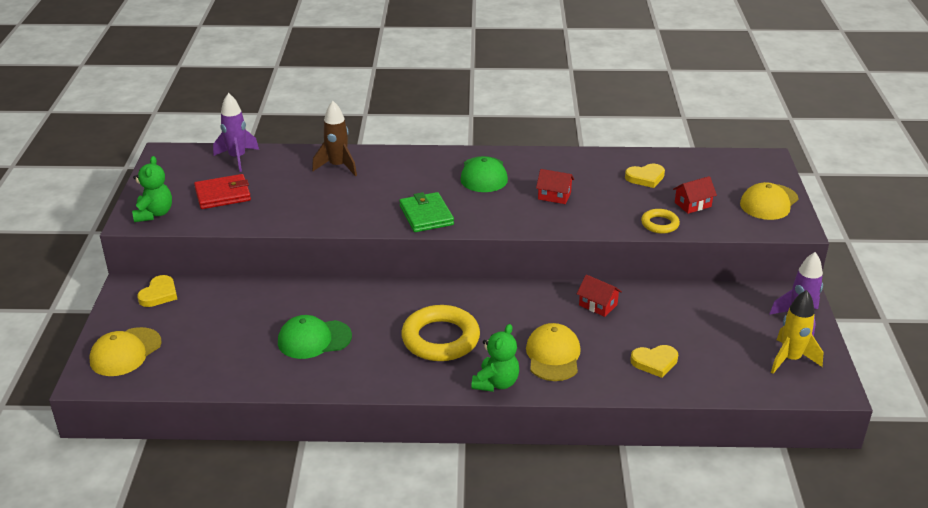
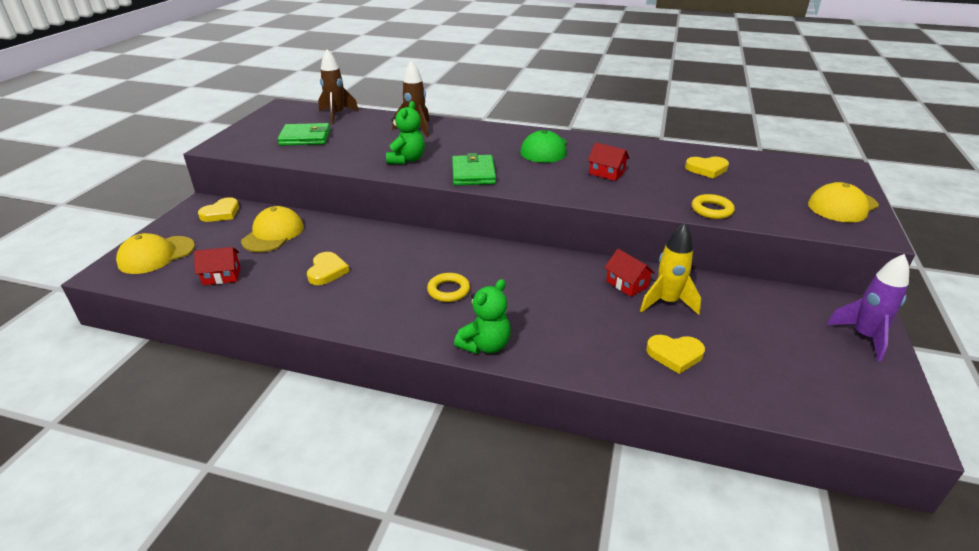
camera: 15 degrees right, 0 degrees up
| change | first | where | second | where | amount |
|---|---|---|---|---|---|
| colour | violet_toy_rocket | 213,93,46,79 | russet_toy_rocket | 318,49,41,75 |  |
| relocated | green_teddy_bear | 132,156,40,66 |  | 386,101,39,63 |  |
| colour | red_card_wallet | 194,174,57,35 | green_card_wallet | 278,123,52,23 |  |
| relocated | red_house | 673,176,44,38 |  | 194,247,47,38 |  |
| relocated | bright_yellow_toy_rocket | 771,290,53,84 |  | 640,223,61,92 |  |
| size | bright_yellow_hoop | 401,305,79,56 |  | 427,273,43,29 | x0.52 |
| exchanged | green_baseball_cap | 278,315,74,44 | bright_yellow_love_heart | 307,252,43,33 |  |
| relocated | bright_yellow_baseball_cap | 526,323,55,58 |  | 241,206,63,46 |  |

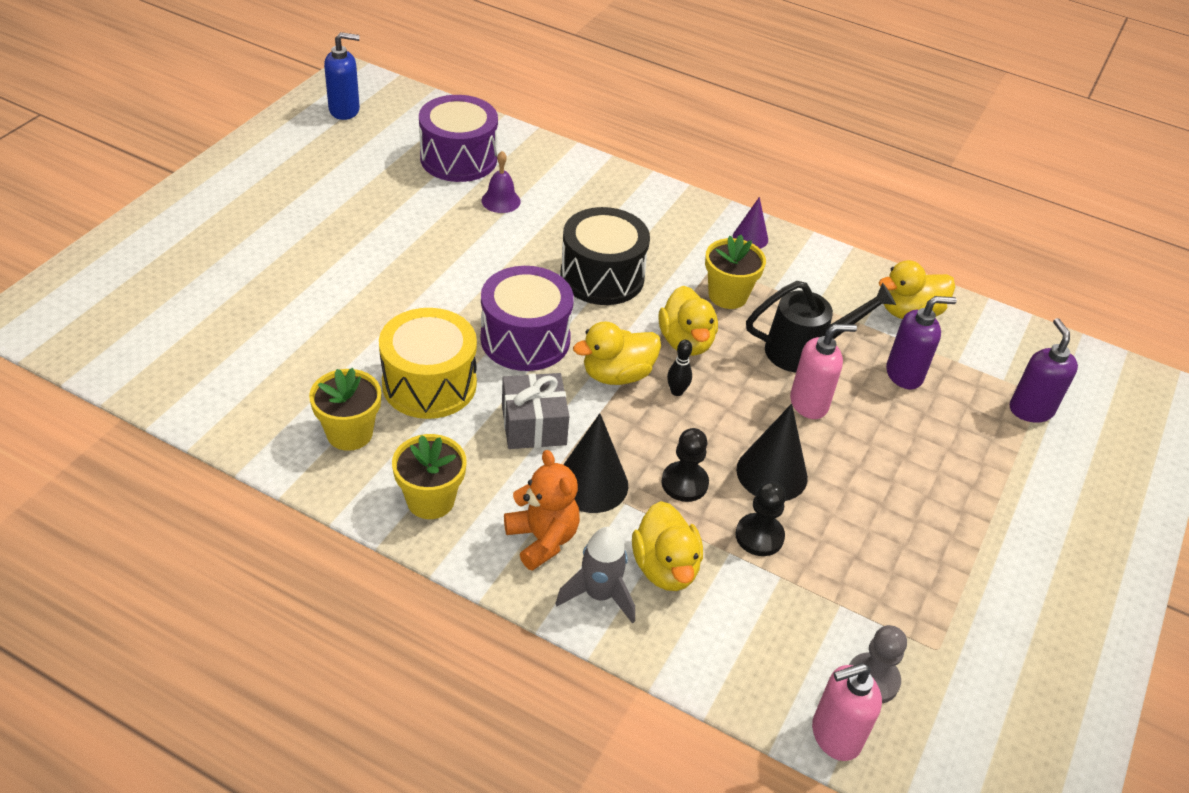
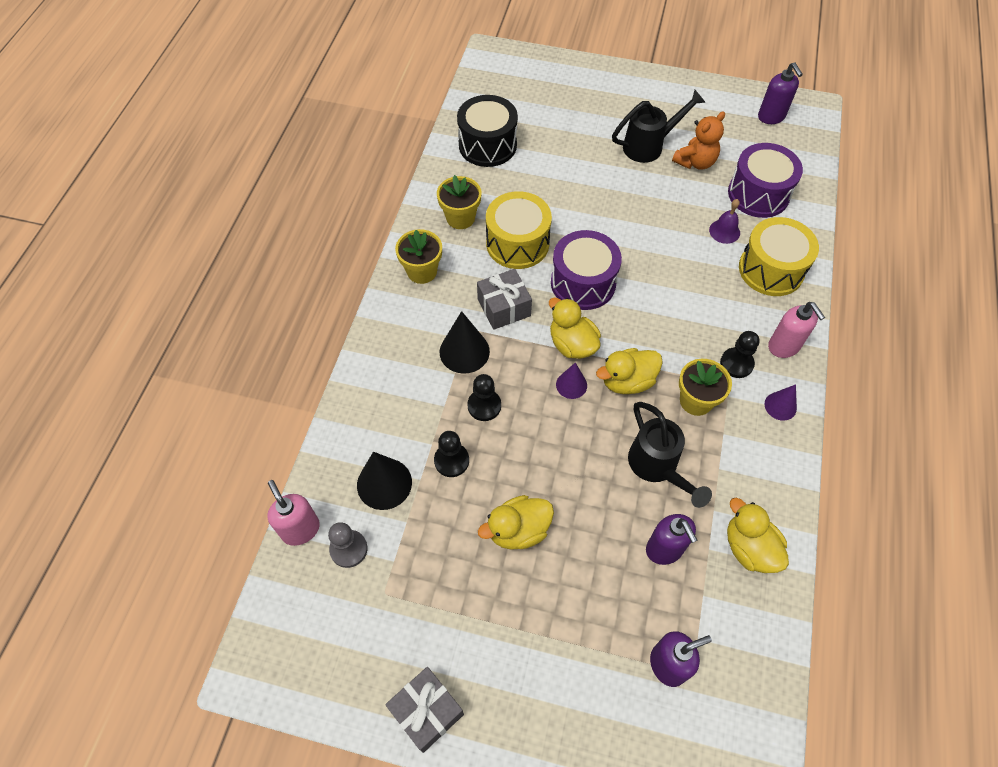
camera: 80 degrees right, 15 degrees up
| change | first | where | second | where | amount |
|---|---|---|---|---|---|
| colour | blue_soap_pump | 324,32,36,88 | violet_soap_pump | 758,62,45,62 |  |
| relocated | black_snare_drum | 560,207,90,98 |  | 457,95,61,72 |  |
| relocated | rosy_soap_pump | 790,324,67,95 |  | 768,302,57,56 |  |
| exchanged | black_bowling_pin | 667,340,25,56 | violet_solid_cone | 556,362,31,37 |  |
| relocated | black_solid_cone | 736,404,72,97 |  | 357,452,55,58 |  |
| relocated | bright_orange_teddy_bear | 504,450,76,121 |  | 672,111,53,59 |  |
| relocated | bright_yellow_rubber_duck | 632,501,71,90 |  | 478,495,76,55 |  |
| missing | gray_toy_rocket | 555,527,80,97 |  |  |  |
| appeared |  |  | black_watering_pot | 612,90,94,73 |  |
| appeared |  |  | bright_yellow_snare_drum | 739,217,80,79 |  |
| appeared |  |  | black_pawn | 720,331,39,47 |  |
| appeared |  |  | gray_wrapped_gift | 385,667,79,86 |  |

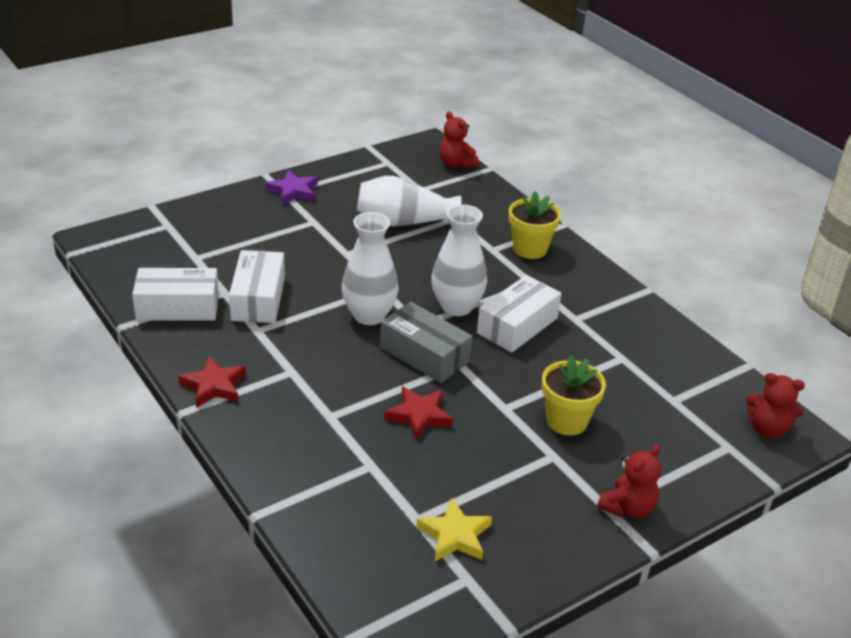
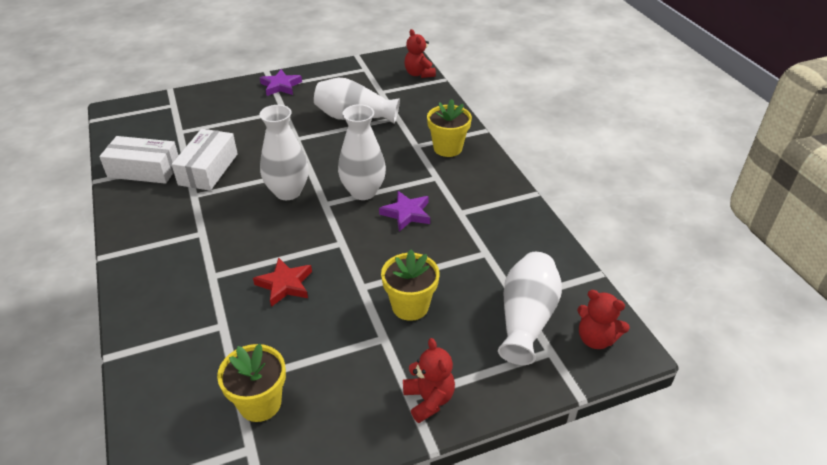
camera: 15 degrees right, 5 degrees up
| change | first | where | second | where | amount |
|---|---|---|---|---|---|
| exchanged | snow-white_parcel | 477,275,84,78 | violet_five-pointed_star | 379,191,51,41 |  |
| missing | gray_parcel | 380,302,92,81 |  |  |  |
| missing | red_five-pointed_star | 178,356,68,52 |  |  |  |
| spun | red_teddy_bear | 597,445,64,73 |  | 403,338,52,85 | 75 degrees counterclockwise |
| exchanged | bright_yellow_five-pointed_star | 416,498,76,63 | bright_yellow_flower_pot | 217,344,69,78 |  |
| appeared |  |  | snow-white_vase | 498,252,64,113 |  |

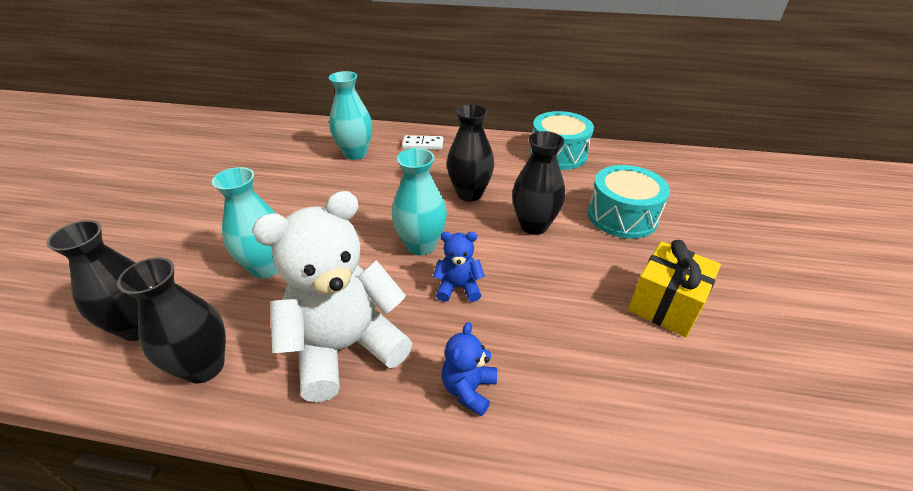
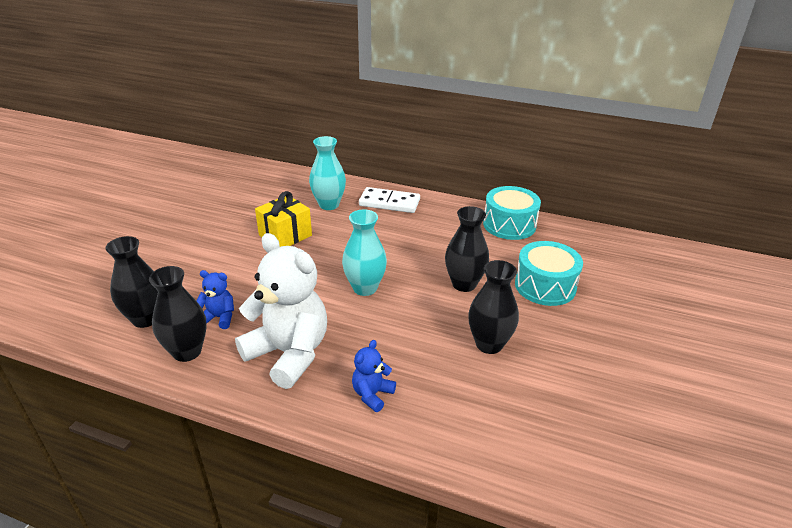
camera: 10 degrees right, 5 degrees down
| change | first | where | second | where | amount |
|---|---|---|---|---|---|
| relocated | black_vase | 447,104,47,98 |  | 468,260,51,94 |  |
| size | snow-white_domino_tile | 402,135,41,15 |  | 359,187,61,26 | x1.60 |
| missing | teal_vase | 212,167,67,111 |  |  |  |
| spun | snow-white_teddy_bear | 252,191,160,211 |  | 235,233,92,156 | 60 degrees clockwise |
| relocated | blue_teddy_bear | 433,232,52,70 |  | 196,270,38,59 |  |
| relocated | bright_yellow_wrapped_gift | 628,240,93,97 |  | 255,191,57,56 |  |

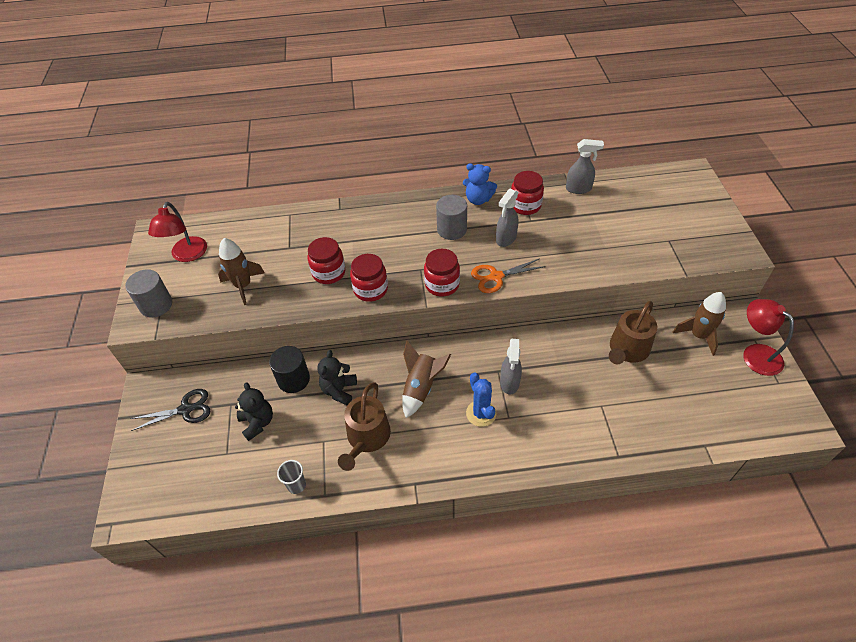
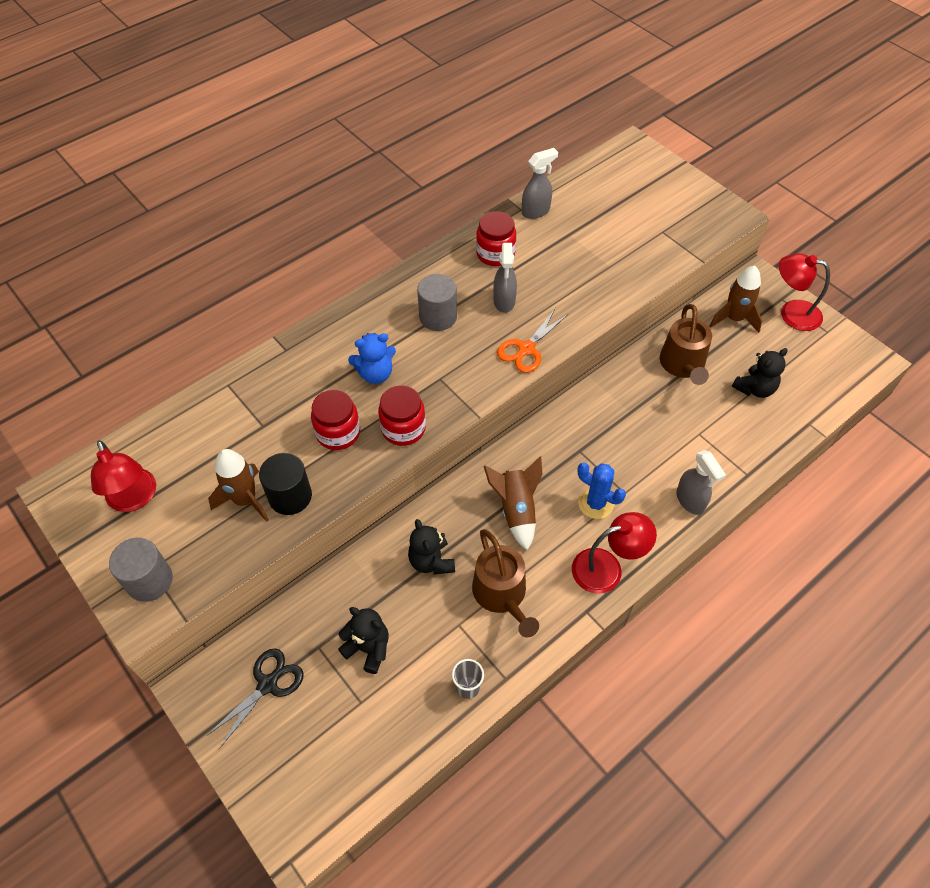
camera: 35 degrees left, 5 degrees up
| change | first | where | second | where | amount |
|---|---|---|---|---|---|
| relocated | blue_teddy_bear | 463,163,34,42 |  | 348,333,48,51 |  |
| missing | red_jam_jar | 424,249,36,48 |  |  |  |
| relocated | gray_spray_bottle | 500,339,22,56 |  | 676,450,50,65 |  |
| relocated | black_cylinder | 269,346,41,47 |  | 259,453,53,62 |  |
| appeared |  |  | black_teddy_bear | 732,348,56,50 |  |
| appeared |  |  | red_reading_lamp | 572,512,85,82 |  |

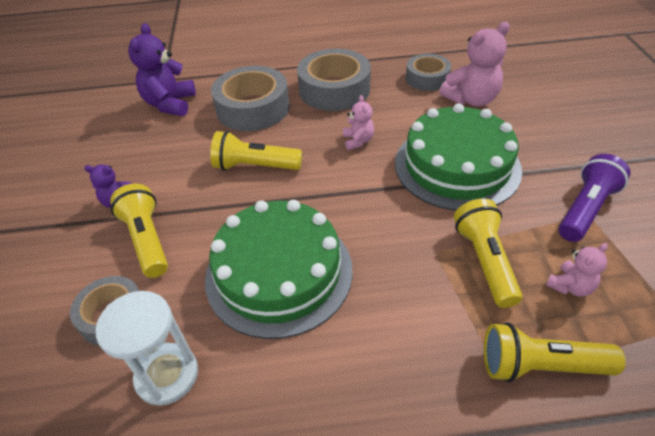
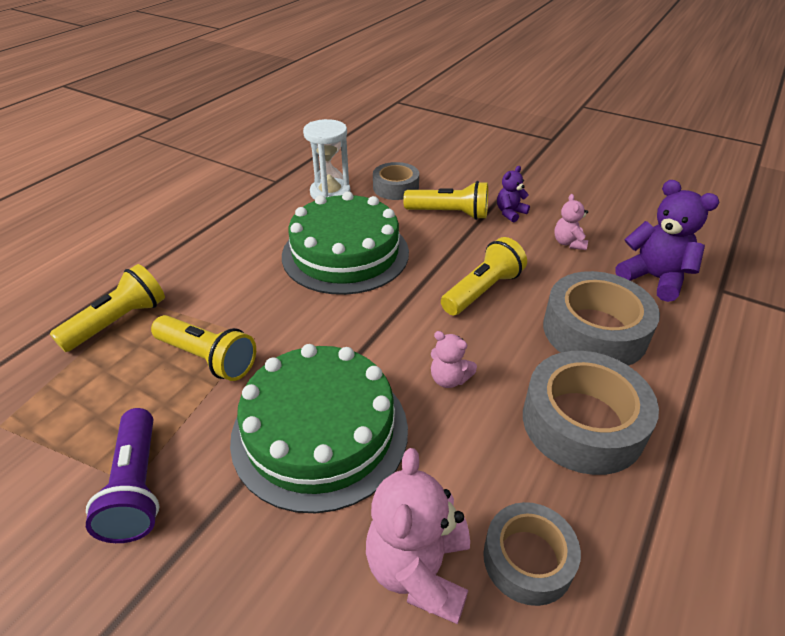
camera: 125 degrees right, 5 degrees down
| change | first | where | second | where | amount |
|---|---|---|---|---|---|
| relocated | rosy_teddy_bear | 546,243,62,54 |  | 554,194,34,56 |  |

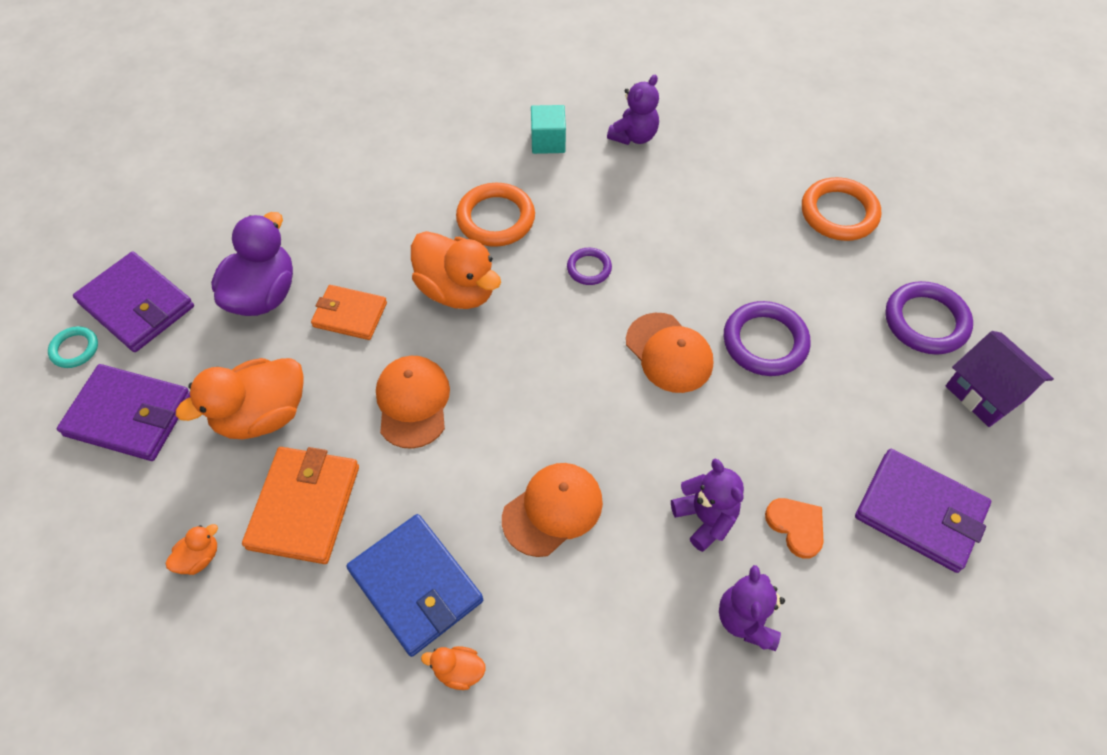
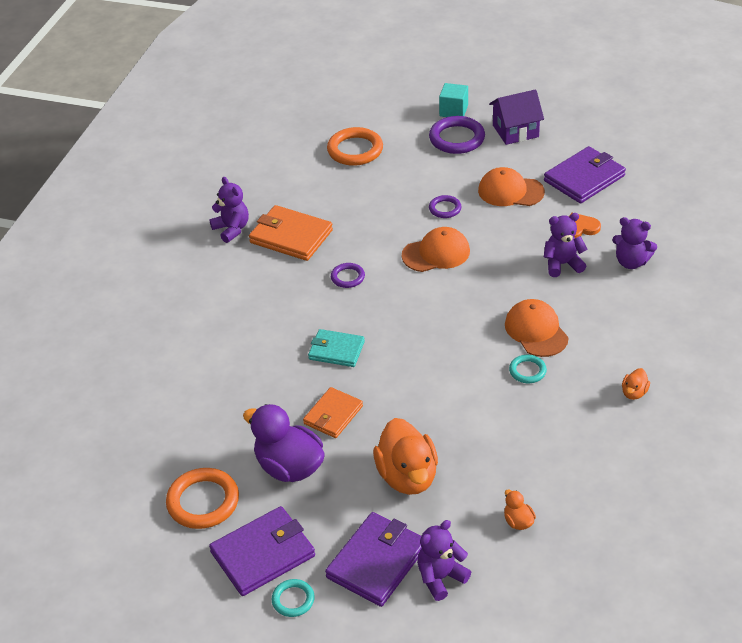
camera: 70 degrees left, 15 degrees down
| change | first | where | second | where | amount |
|---|---|---|---|---|---|
| relocated | teal_block | 531,105,35,49 |  | 439,83,29,34 |  |
| relocated | bright_orange_hoop | 456,183,79,64 |  | 166,468,73,61 |  |
| exchanged | bright_orange_rubber_duck | 411,231,90,78 | teal_card_wallet | 308,329,57,38 |  |
| size | violet_hoop | 724,301,87,75 |  | 429,195,32,23 | x0.55 |
| relocated | bright_orange_baseball_cap | 376,356,74,93 |  | 478,167,67,39 |  |
| relocated | bright_orange_card_wallet | 242,447,117,117 |  | 249,205,84,56 |  |
| missing | blue_card_wallet | 346,514,137,143 |  |  |  |
| appeared |  |  | teal_hoop | 509,355,38,28 |  |
| appeared |  |  | violet_teddy_bear | 417,520,54,81 |  |

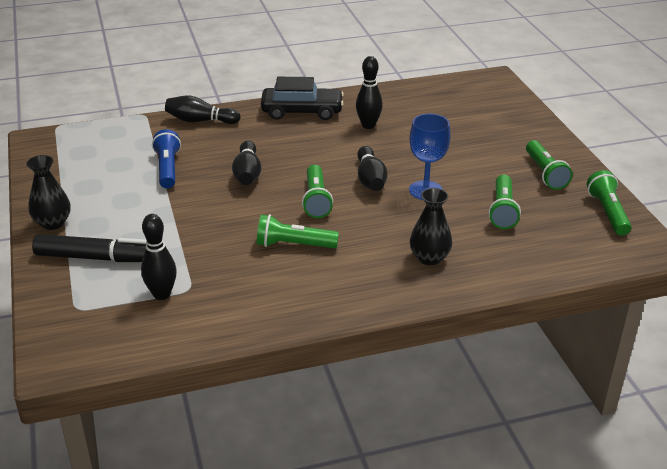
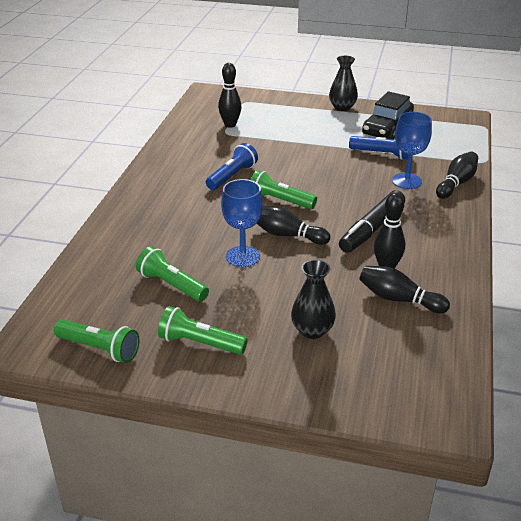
camera: 120 degrees right, 0 degrees up
| change | first | where | second | where | amount |
|---|---|---|---|---|---|
| relocated | black_car | 261,77,83,43 |  | 362,91,52,48 |  |
| relocated | black_bowling_pin | 232,141,29,44 |  | 359,266,91,47 |  |
| relocated | black_vase | 410,188,42,77 |  | 291,259,45,80 |  |
| colour | green_pocket_torch | 257,214,82,34 | blue_pocket_torch | 206,143,52,47 |  |
| relocated | black_marker | 32,234,115,28 |  | 339,190,66,63 |  |
| appeared |  |  | blue_goblet | 392,112,40,77 |  |

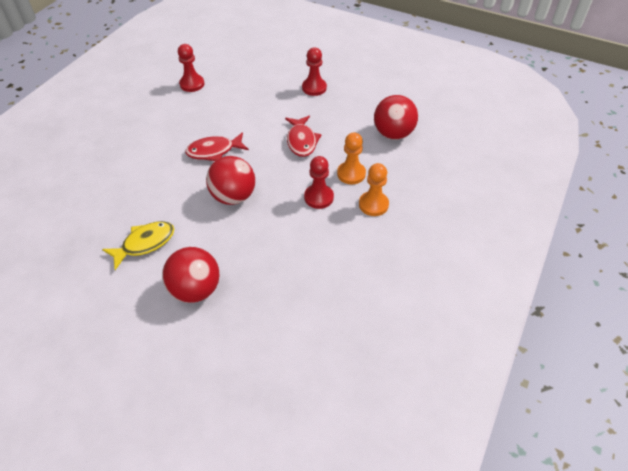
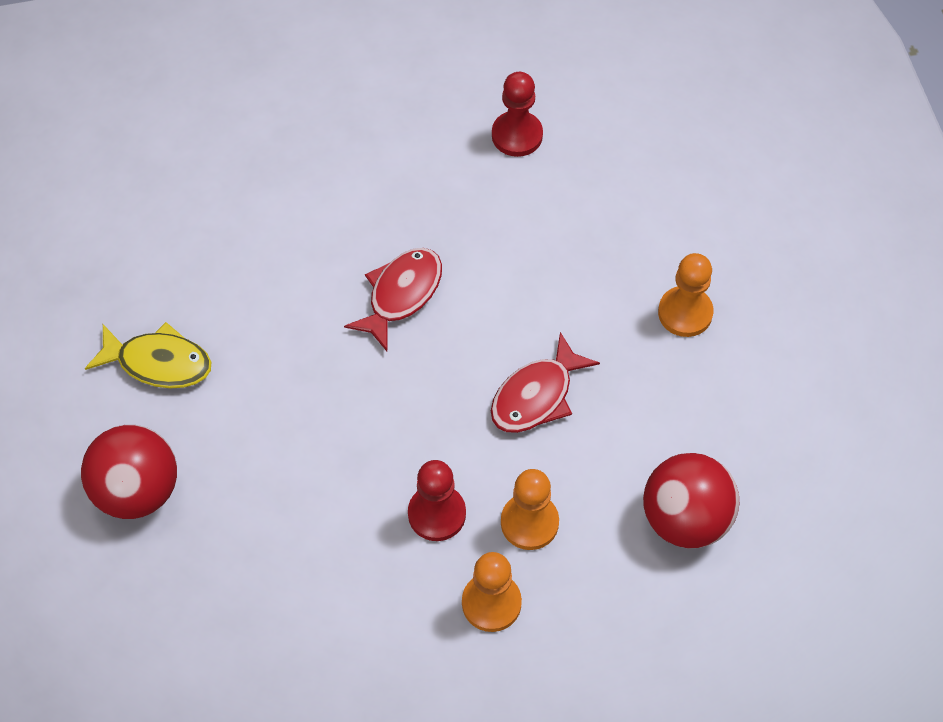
camera: 50 degrees right, 10 degrees up
| change | first | where | second | where | amount |
|---|---|---|---|---|---|
| colour | red_pawn | 302,47,25,49 | bright_orange_pawn | 658,253,55,84 |  |
| spun | red_toy_fish | 185,132,64,29 |  | 344,248,98,103 | 90 degrees clockwise |
| missing | red_ball | 206,156,49,49 |  |  |  |

